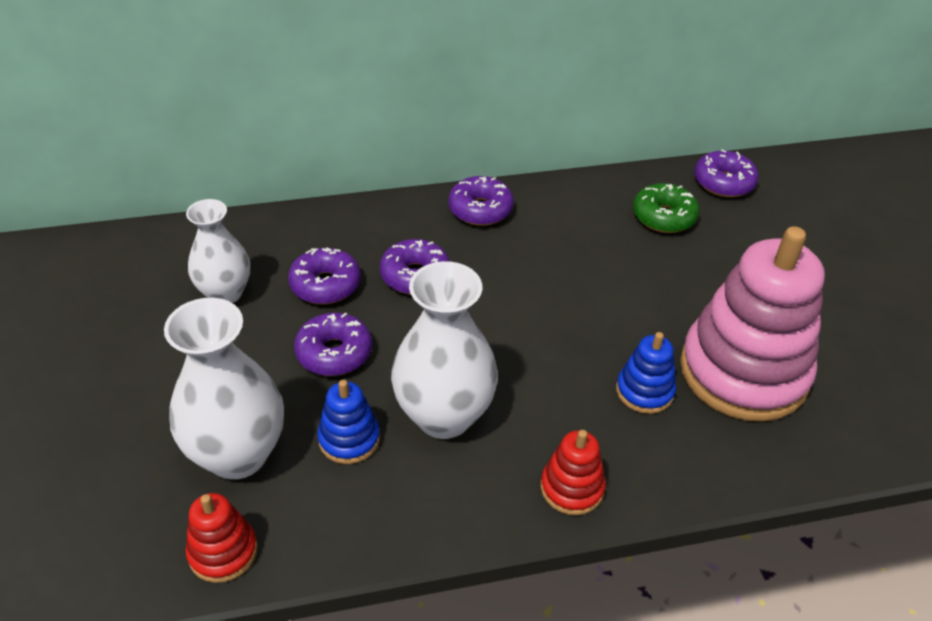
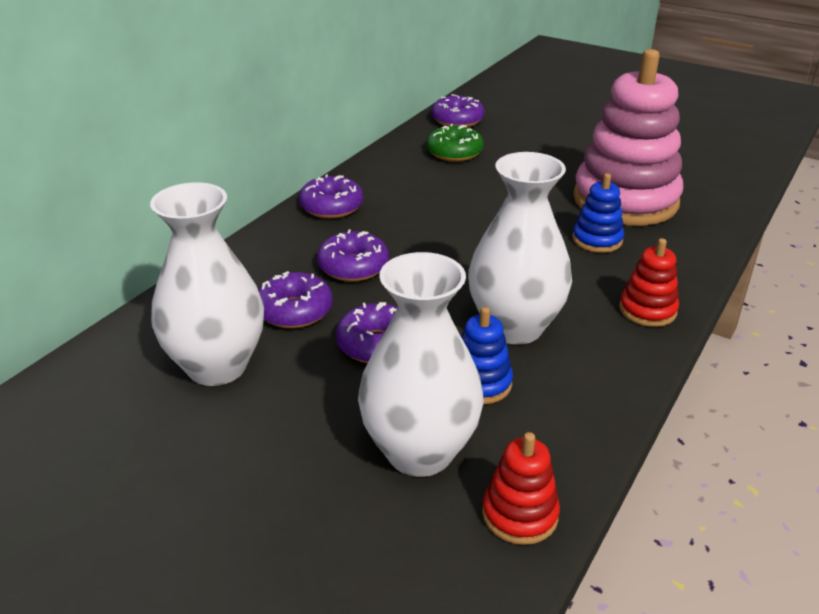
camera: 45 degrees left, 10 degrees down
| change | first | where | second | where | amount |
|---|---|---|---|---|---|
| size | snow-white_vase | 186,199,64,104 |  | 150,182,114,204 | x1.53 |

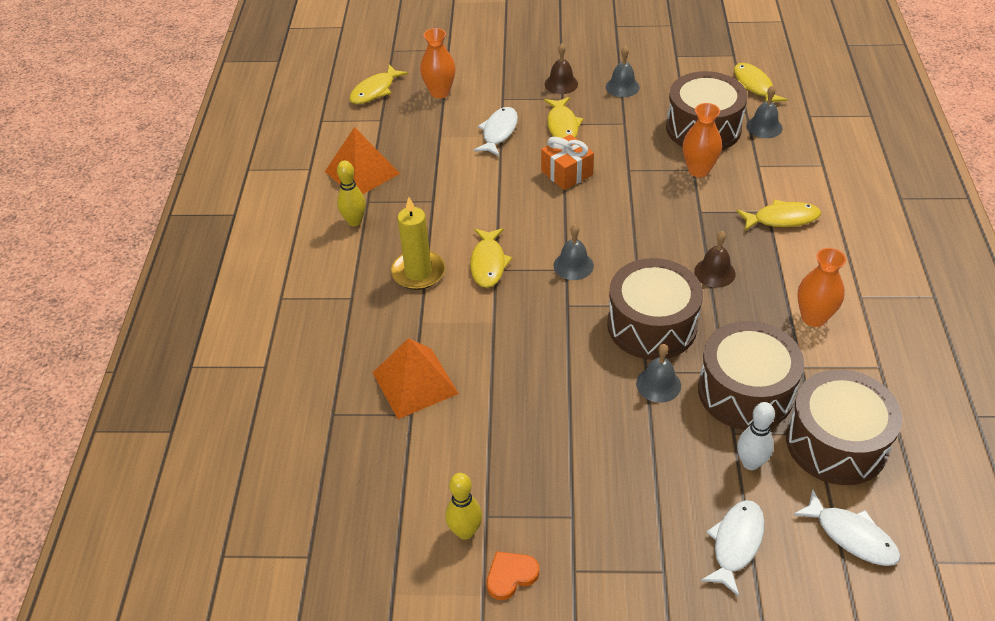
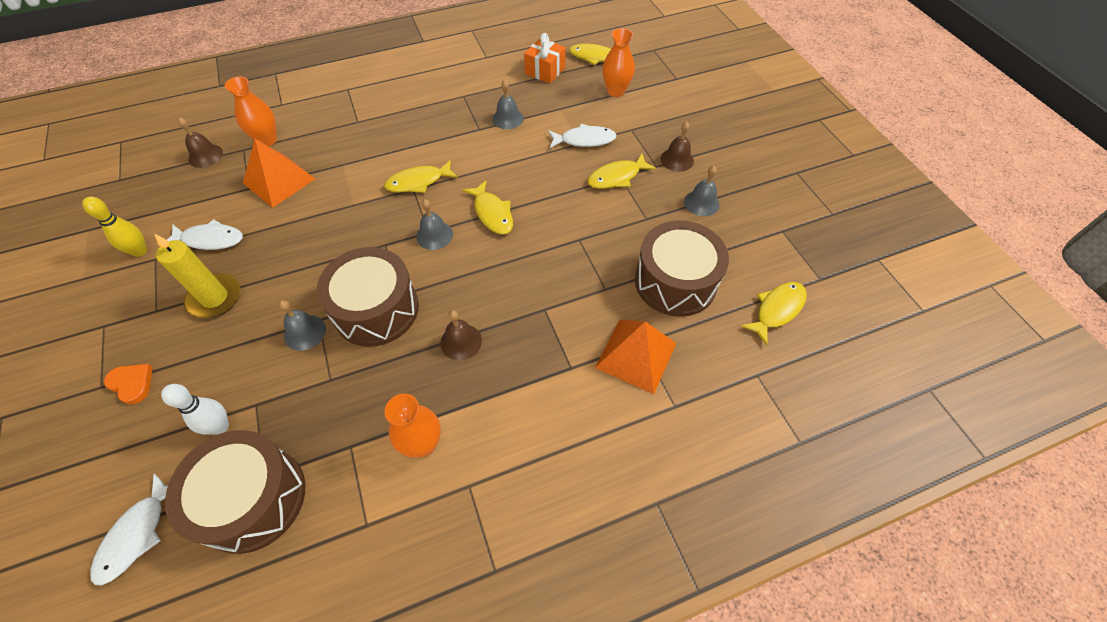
camera: 65 degrees right, 10 degrees up
| change | first | where | second | where | amount |
|---|---|---|---|---|---|
| relocated | gray_school_bell | 746,85,36,53 |  | 492,80,32,49 |  |
| relocated | bright_orange_vase | 683,103,39,74 |  | 225,77,52,69 |  |
| relocated | bright_orange_pyramid | 325,127,75,67 |  | 595,320,81,74 |  |
| relocated | bright_orange_wrapped_gift | 541,134,53,56 |  | 524,33,42,50 |  |
| missing | bright_yellow_bowling_pin | 337,161,29,65 |  |  |  |
| relocated | bright_yellow_candle | 391,197,54,93 |  | 155,234,85,84 |  |
| relocated | bright_yellow_toy_fish | 737,200,84,31 |  | 463,181,50,54 |  |
| missing | russet_snare_drum | 698,321,106,109 |  |  |  |
| relocated | snow-white_toy_fish | 701,500,64,96 |  | 167,219,76,31 |  |
| relocated | bright_orange_love_heart | 487,551,52,49 |  | 104,364,49,41 |  |
| appeared |  |  | russet_school_bell | 178,117,45,51 |  |

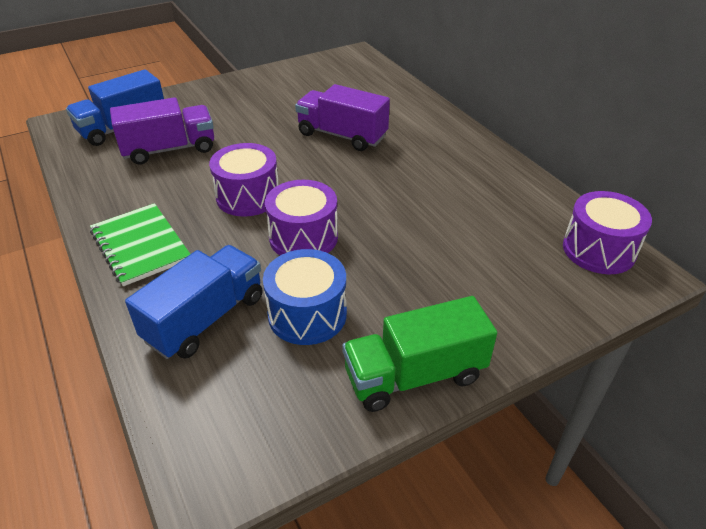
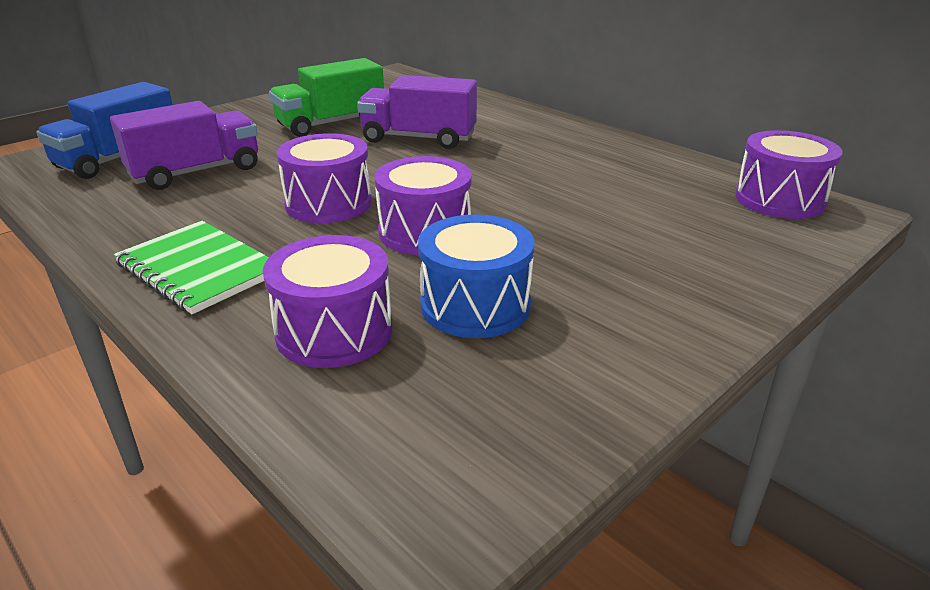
camera: 15 degrees left, 10 degrees down
| change | first | where | second | where | amount |
|---|---|---|---|---|---|
| exchanged | blue_toy_truck | 125,245,138,114 | violet_snare_drum | 263,235,130,133 |  |
| relocated | green_toy_truck | 342,296,155,116 |  | 269,58,115,79 |  |

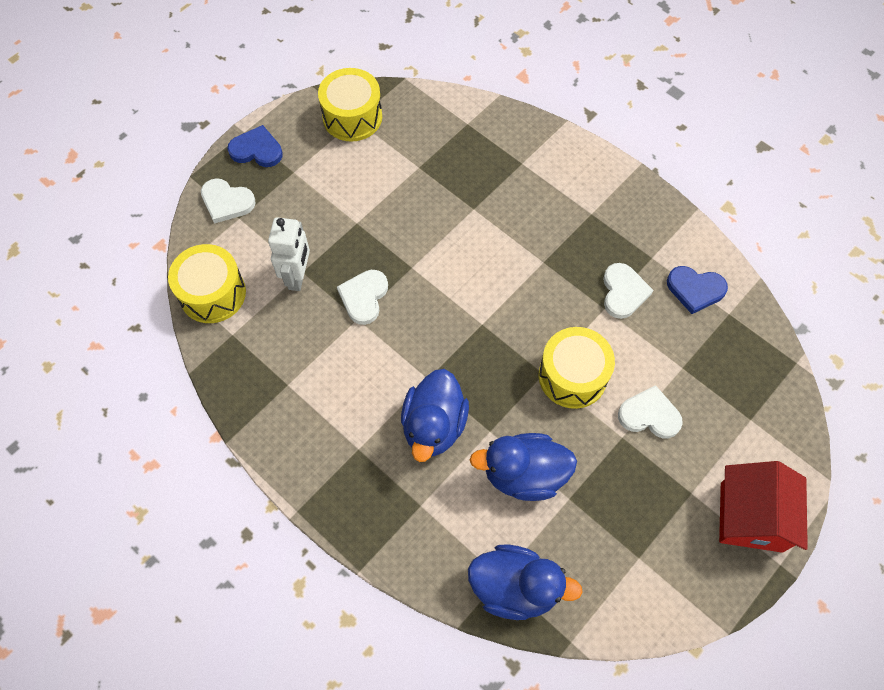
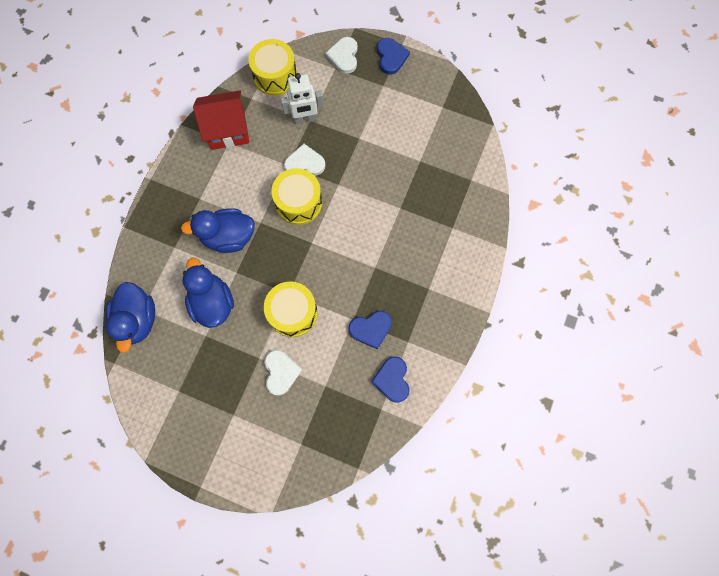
camera: 70 degrees right, 10 degrees up
| change | first | where | second | where | amount |
|---|---|---|---|---|---|
| relocated | bright_yellow_snare_drum | 318,68,64,74 |  | 272,168,50,57 |  |
| colour | snow-white_love_heart | 603,263,50,56 | blue_love_heart | 348,311,44,38 |  |
| relocated | red_house | 719,461,89,92 |  | 193,90,56,60 |  |

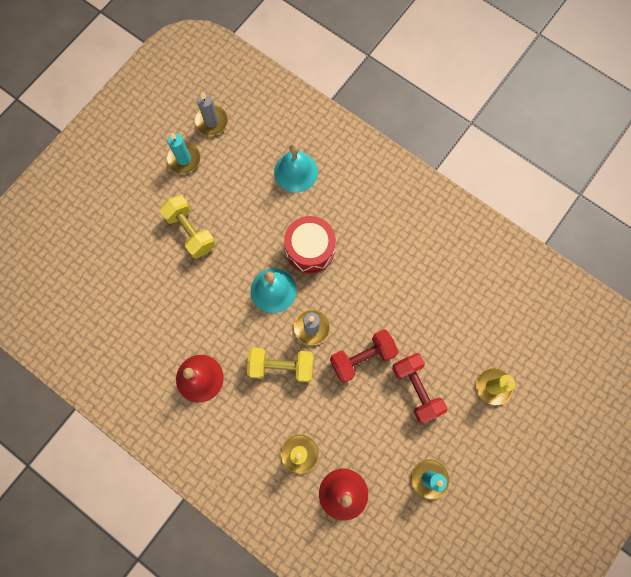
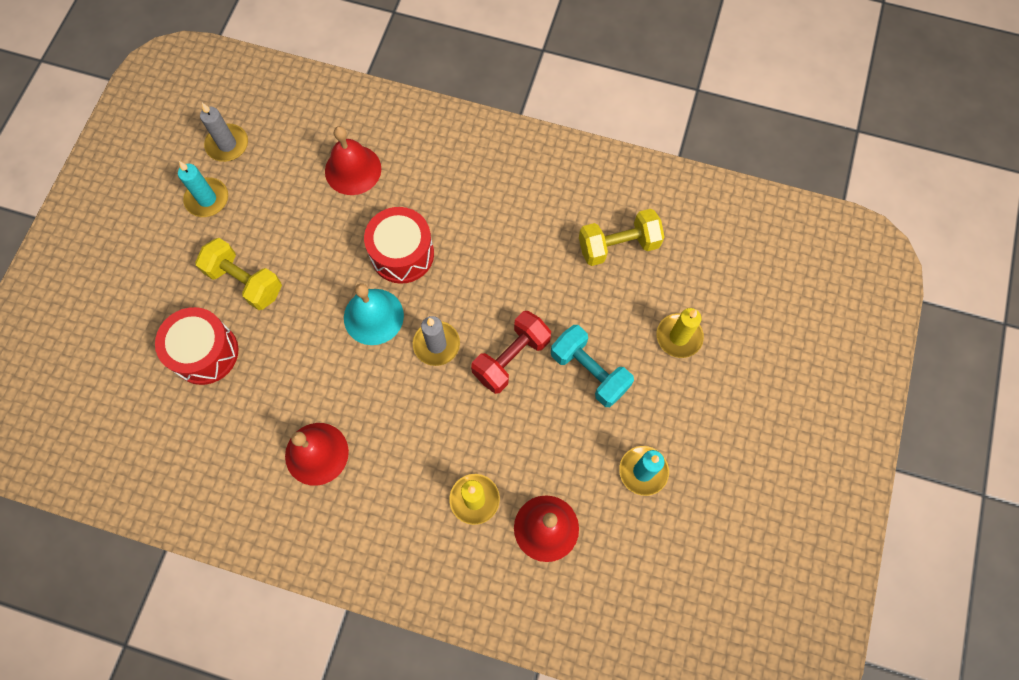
camera: 20 degrees left, 5 degrees down
| change | first | where | second | where | amount |
|---|---|---|---|---|---|
| colour | teal_school_bell | 274,143,44,50 | red_school_bell | 325,126,56,69 |  |
| relocated | bright_yellow_dumbbell | 247,347,66,35 |  | 579,209,85,57 |  |
| colour | red_dumbbell | 392,353,56,70 | teal_dumbbell | 551,325,83,82 |  |
| appeared |  |  | red_snare_drum | 155,307,83,78 |  |

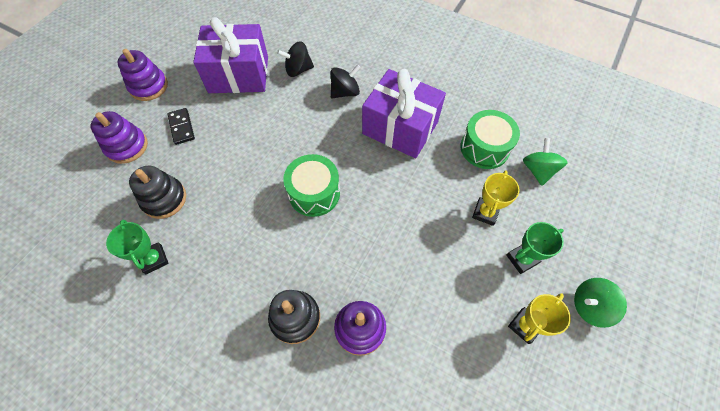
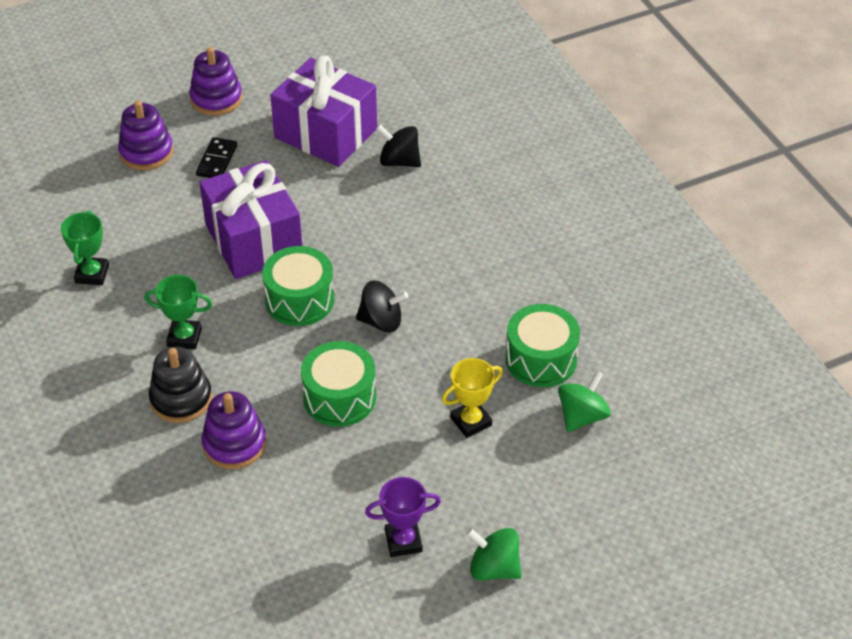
camera: 35 degrees right, 15 degrees down
| change | first | where | second | where | amount |
|---|---|---|---|---|---|
| relocated | black_spinning_top | 331,64,30,34 |  | 356,280,53,53 |  |
| relocated | violet_wrapped_gift | 362,69,84,89 |  | 199,160,103,119 |  |
| missing | black_stacking_rings | 129,166,57,53 |  |  |  |
| relocated | green_trophy | 506,222,58,52 |  | 145,275,67,75 |  |
| colour | bright_yellow_trophy | 508,293,63,51 | violet_trophy | 365,477,76,80 |  |
| appeared |  |  | green_snare_drum | 301,341,75,86 |  |

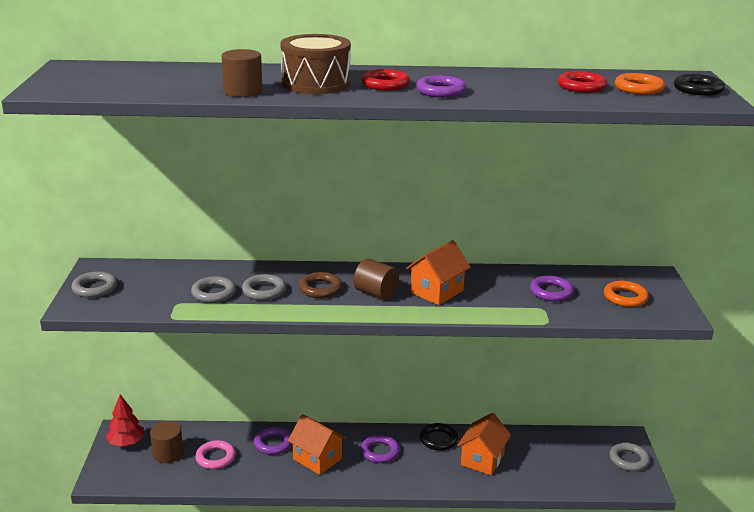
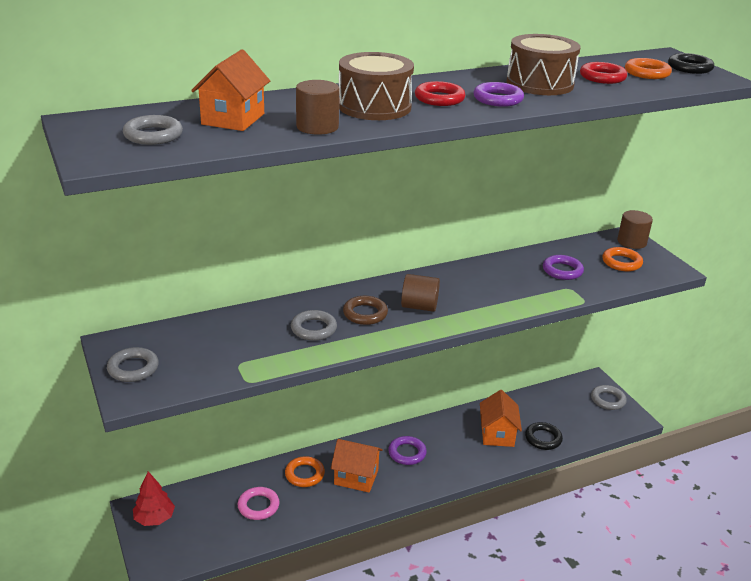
camera: 25 degrees left, 5 degrees up
| change | first | where | second | where | amount |
|---|---|---|---|---|---|
| relocated | bright_orange_house | 406,240,65,65 |  | 191,49,79,82 |  |
| relocated | gray_hoop | 191,276,45,27 |  | 123,115,60,30 |  |
| relocated | russet_cylinder | 150,421,33,42 |  | 617,210,36,39 |  |
| relocated | black_hoop | 420,423,38,27 |  | 525,422,38,28 |  |
| colour | violet_hoop | 254,427,38,28 | bright_orange_hoop | 285,456,40,31 |  |
| appeared |  |  | russet_snare_drum | 506,34,75,61 |  |

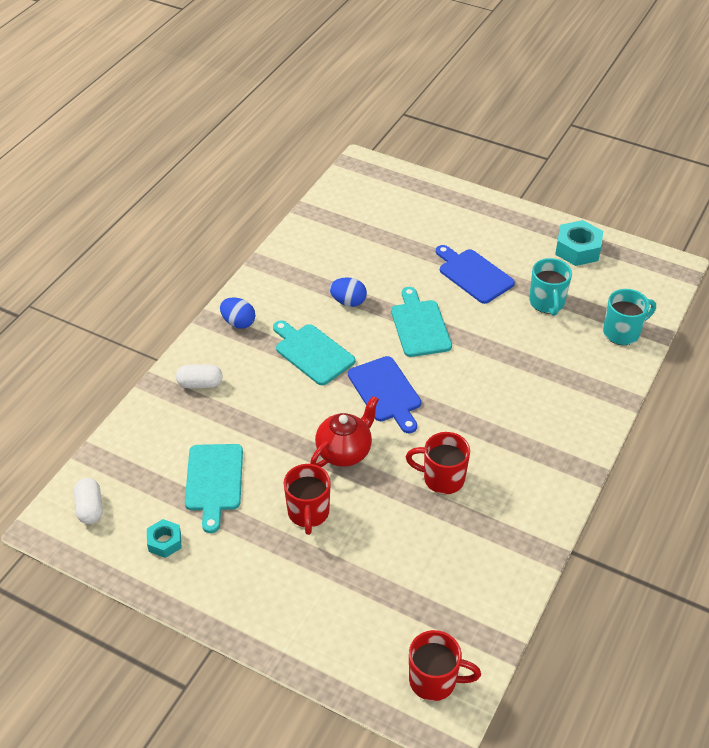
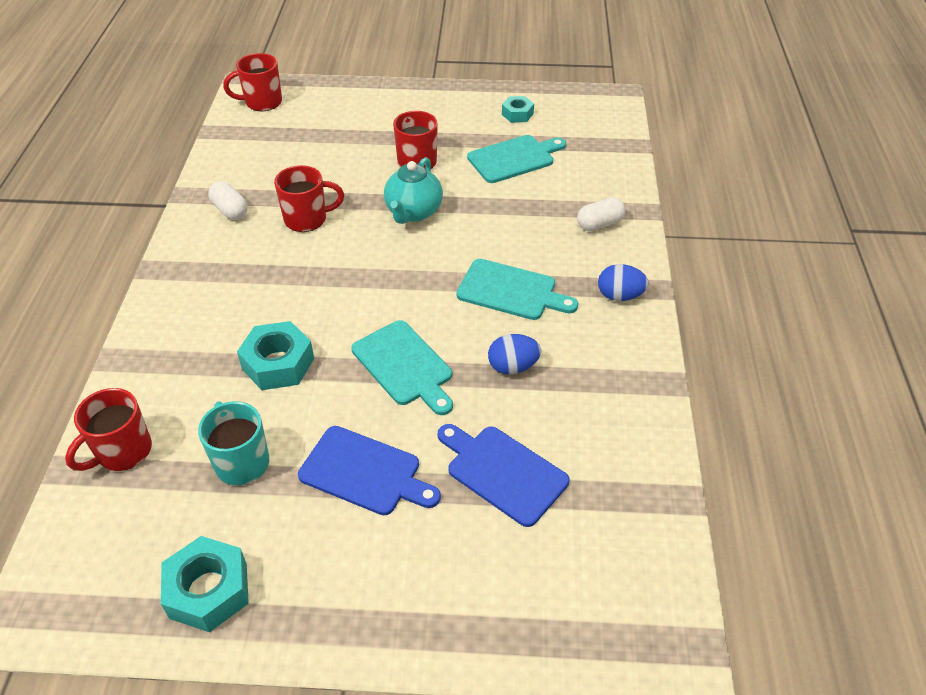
camera: 155 degrees right, 0 degrees up
| change | first | where | second | where | amount |
|---|---|---|---|---|---|
| colour | teal_mug | 603,289,53,56 | red_mug | 65,388,87,83 |  |
| relocated | blue_bread_board | 348,356,73,77 |  | 438,424,131,103 |  |
| colour | red_teapot | 310,396,69,71 | teal_teapot | 384,157,59,67 |  |
| spun | teal_bread_board | 185,444,58,89 |  | 467,135,99,48 | 90 degrees clockwise |
| relocated | snow-white_pill_shape | 74,478,29,46 |  | 208,181,39,39 |  |
| appeared |  |  | teal_hex_nut | 237,321,77,69 |  |

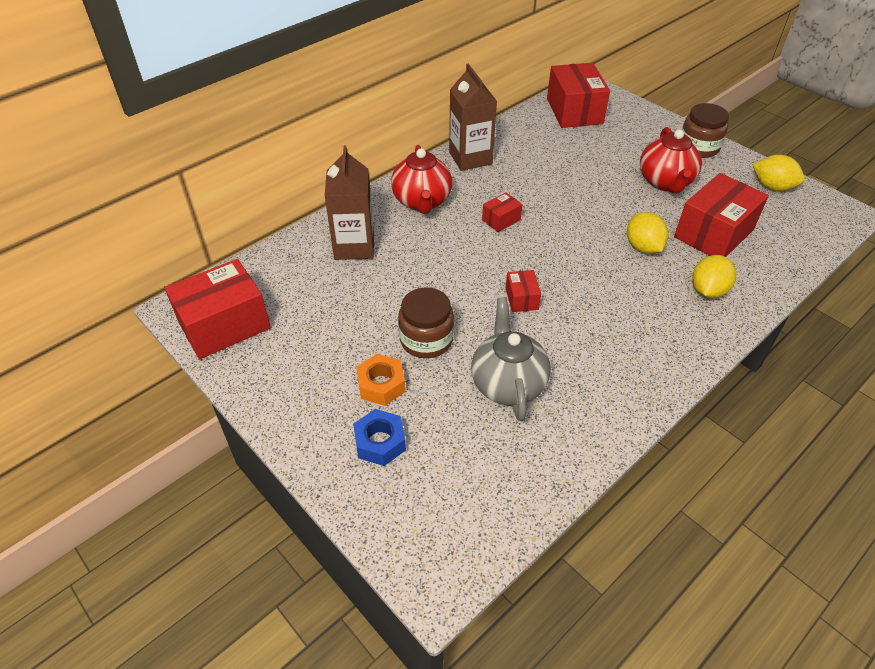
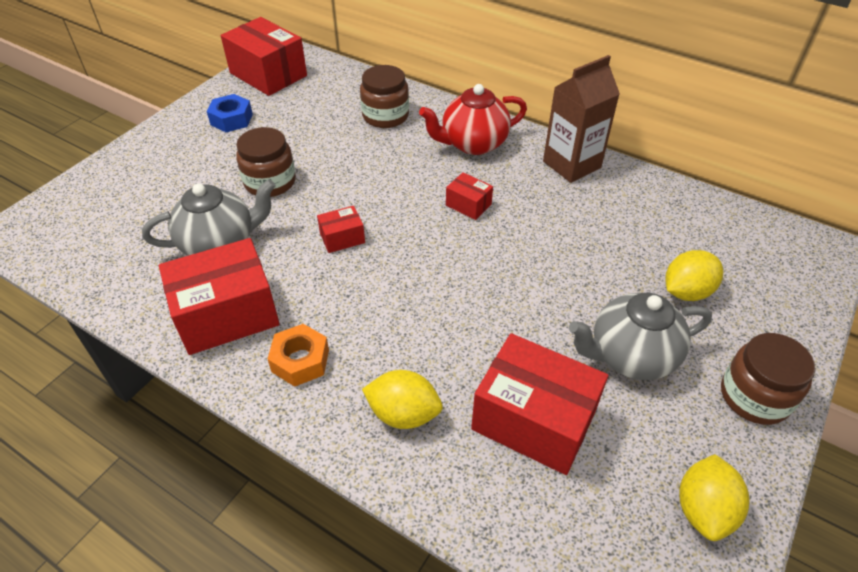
camera: 75 degrees right, 0 degrees up
| change | first | where | second | where | amount |
|---|---|---|---|---|---|
| relocated | red_parcel | 547,63,63,65 |  | 159,238,121,117 |  |
| colour | red_teapot | 640,127,62,66 | gray_teapot | 569,292,143,88 |  |
| exchanged | russet_juice_carton | 325,145,49,115 | russet_jam_jar | 360,65,49,63 |  |
| relocated | bright_yellow_lemon | 627,212,41,42 |  | 665,250,58,51 |  |
| relocated | bright_orange_hex_nut | 356,354,50,52 |  | 268,324,61,63 |  |
| relocated | blue_hex_nut | 353,409,53,57 |  | 207,94,46,38 |  |

